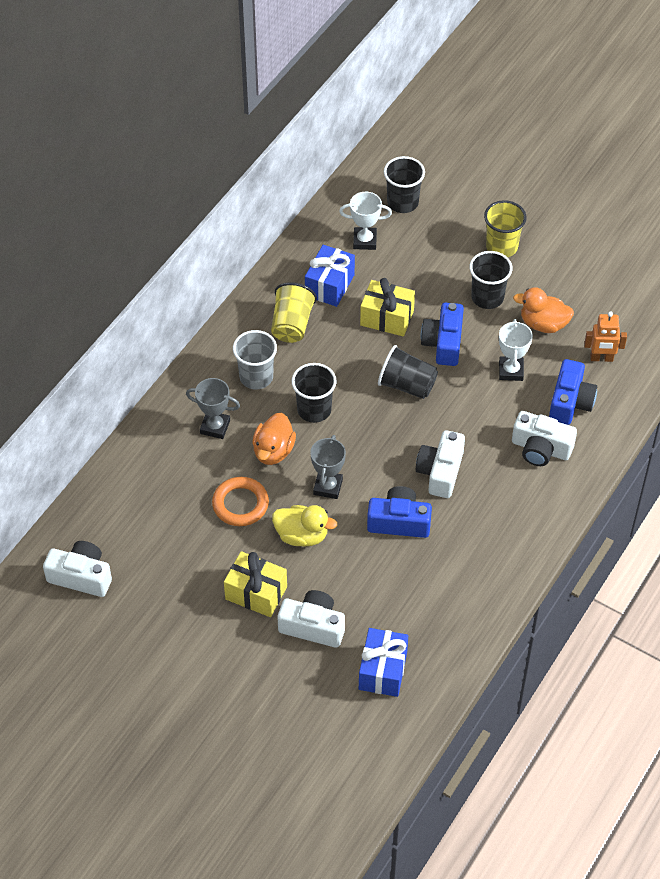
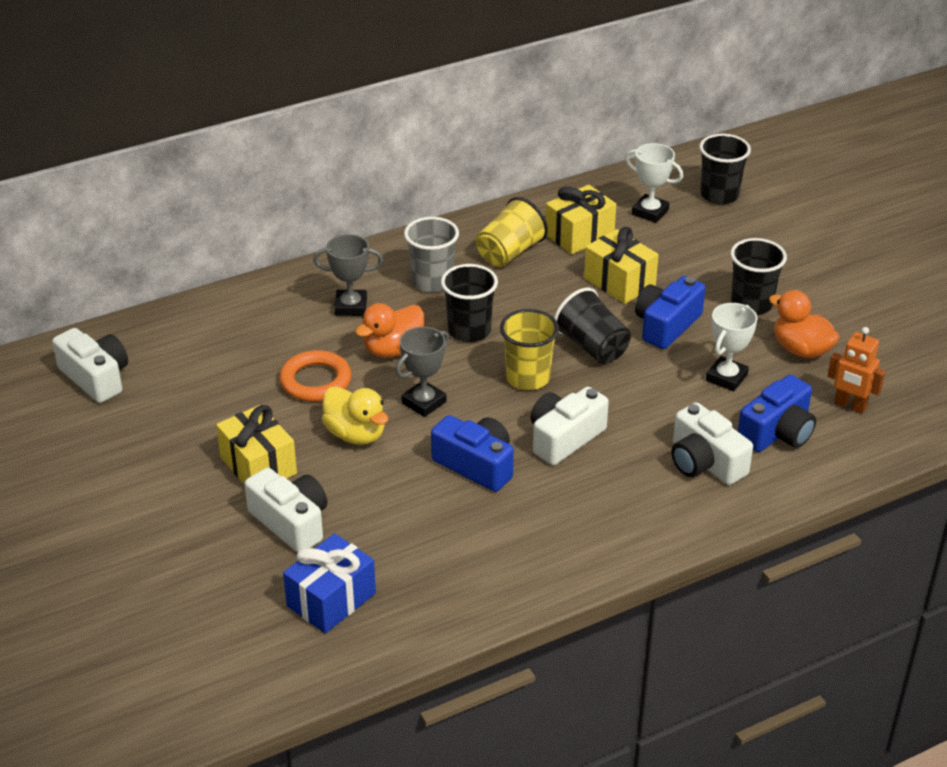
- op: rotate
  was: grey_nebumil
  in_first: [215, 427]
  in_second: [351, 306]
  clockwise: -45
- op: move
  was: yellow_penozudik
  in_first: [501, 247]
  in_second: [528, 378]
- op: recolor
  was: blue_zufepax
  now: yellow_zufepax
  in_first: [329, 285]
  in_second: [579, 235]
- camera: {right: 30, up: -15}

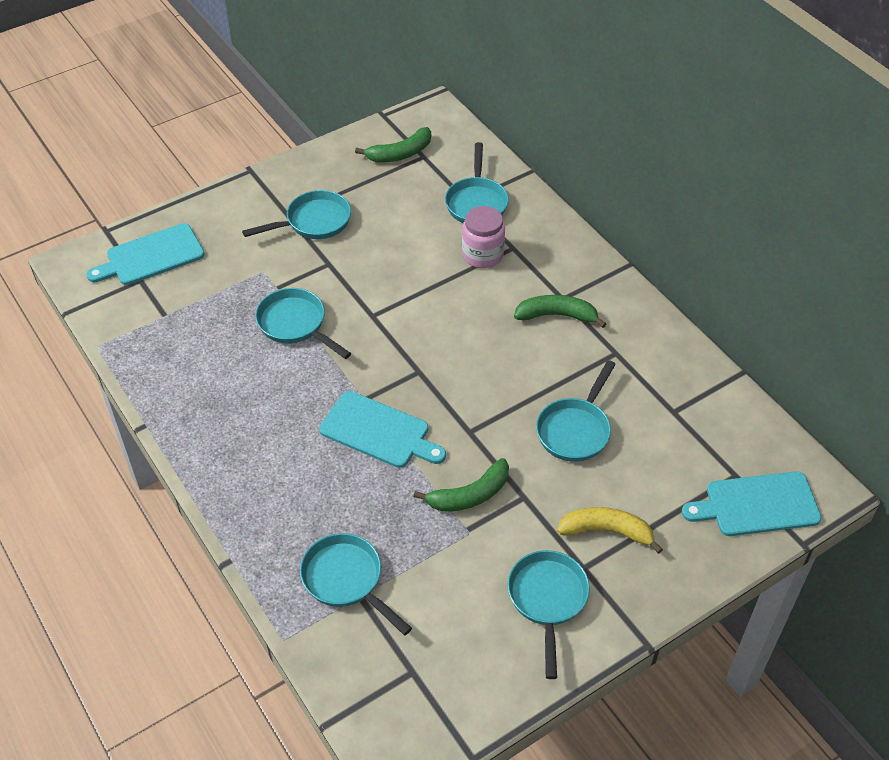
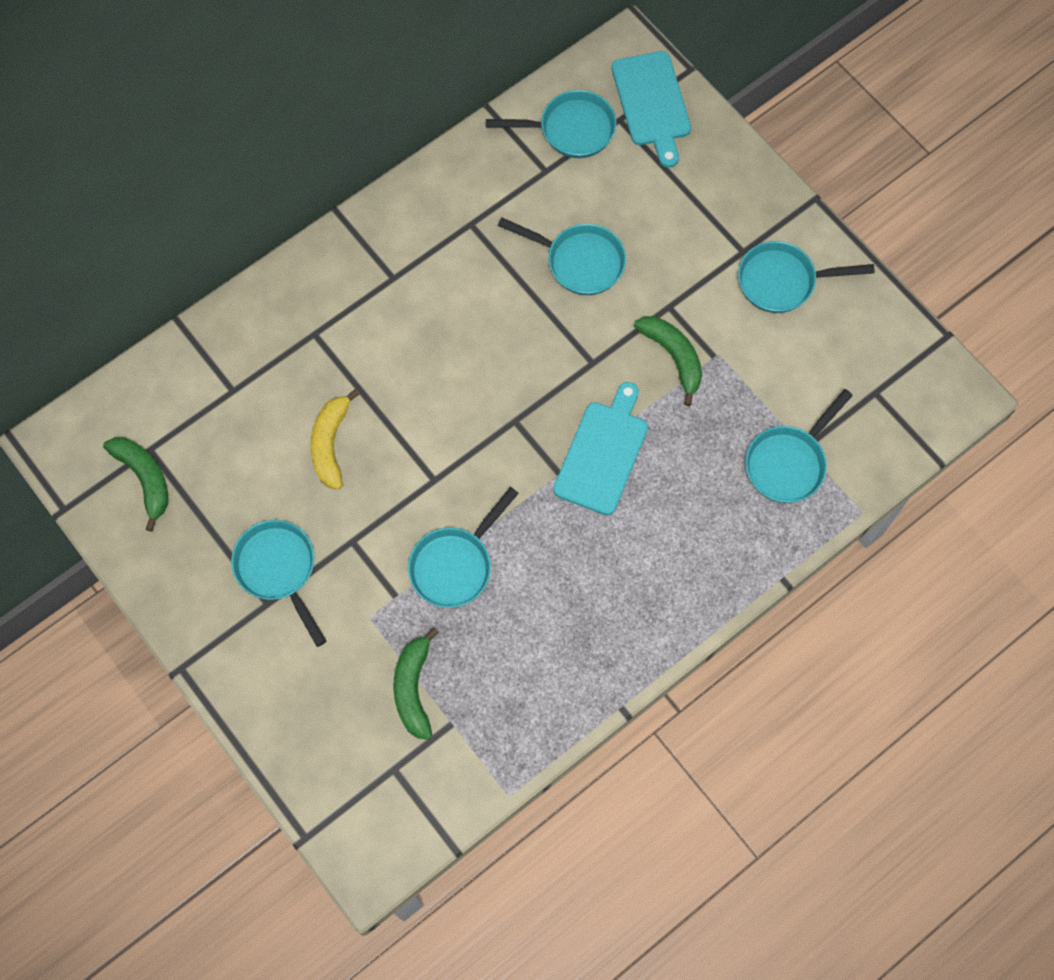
- op: move
  was: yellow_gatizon
  in_first: [607, 531]
  in_second: [331, 444]
- op: move
  was: green_gatizon
  in_first: [557, 315]
  in_second: [413, 688]
- op: move
  was: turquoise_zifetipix
  in_first: [476, 202]
  in_second: [570, 129]
- op: delete
  was: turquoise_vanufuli
  in_first: [151, 256]
- op: delete
  was: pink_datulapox
  in_first: [482, 255]
- camera: {right: -95, up: 20}

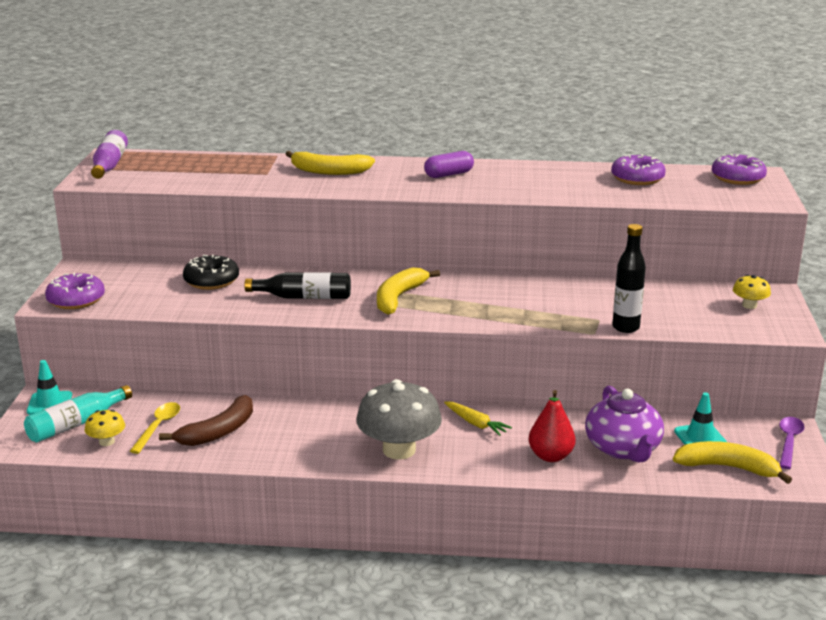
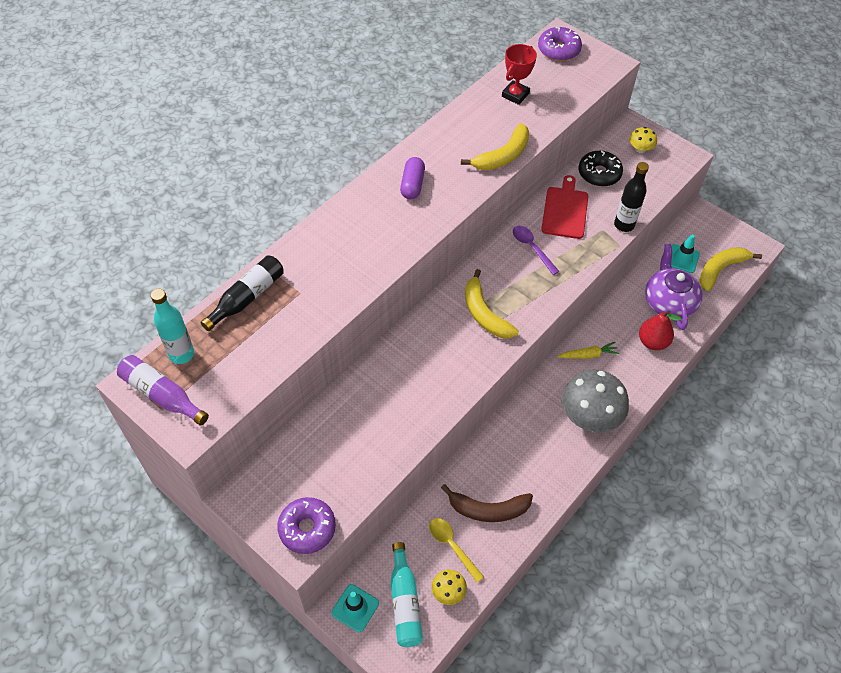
- op: insert
  now: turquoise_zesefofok
  in_second: [182, 354]
- op: move
  was: black_zesefofok
  in_first: [304, 297]
  in_second: [247, 297]
- op: rotate
  was: brown_gatizon
  in_first: [218, 431]
  in_second: [488, 509]
  clockwise: 105
- op: move
  was: yellow_gatizon
  in_first: [329, 171]
  in_second: [503, 156]
- op: replace
  was: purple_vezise
  now: red_nebumil
  in_first: [637, 178]
  in_second: [515, 95]
- op: move
  was: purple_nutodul
  in_first: [789, 441]
  in_second: [531, 248]
- op: insert
  now: red_vanufuli
  in_second: [565, 210]
- op: move
  was: black_vezise
  in_first: [211, 281]
  in_second: [599, 174]
- op: rotate
  was: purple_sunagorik
  in_first: [623, 448]
  in_second: [668, 302]
  clockwise: -120
- camera: {right: -55, up: 30}

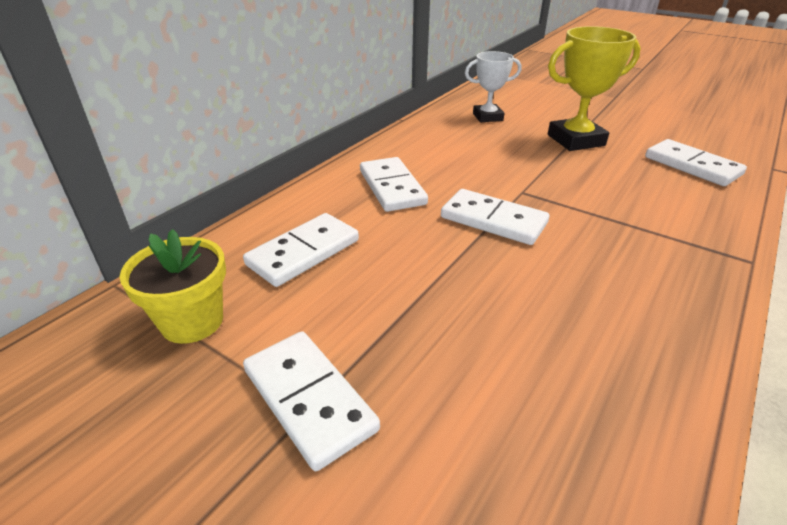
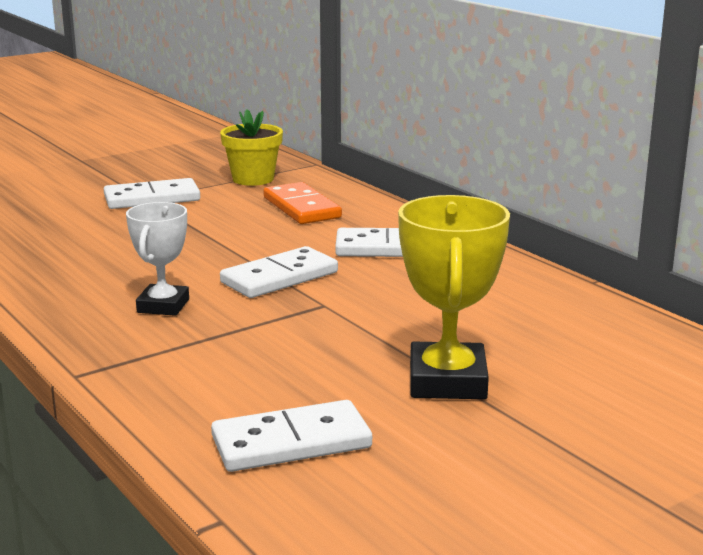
- op: move
  was: white_nebumil
  in_first: [487, 117]
  in_second: [163, 306]
- op: recolor
  was: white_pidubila
  now: orange_pidubila
  in_first: [303, 252]
  in_second: [302, 208]
- camera: {right: 110, up: -15}

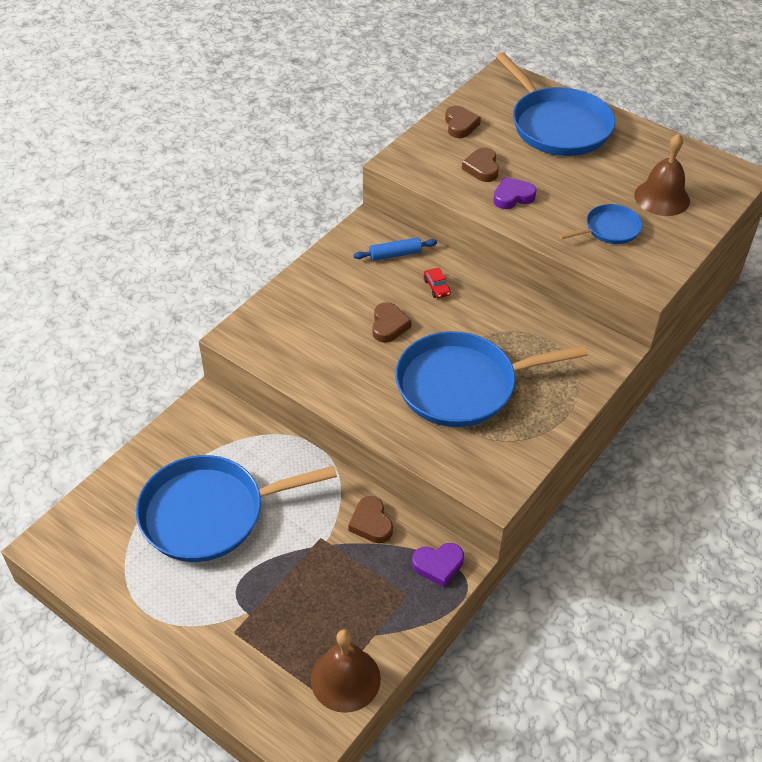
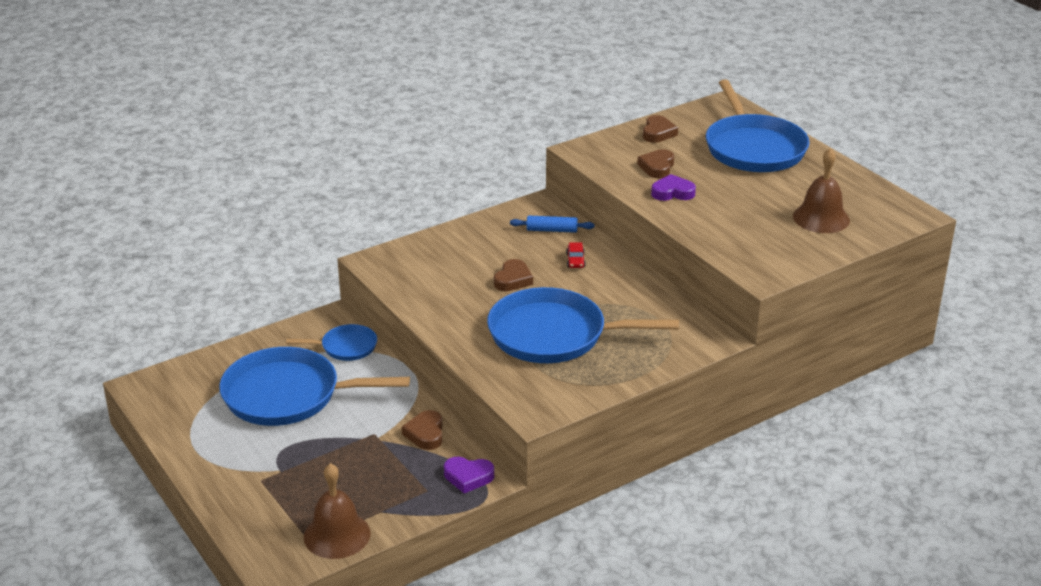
- op: move
  was: blue_zifetipix
  in_first: [609, 229]
  in_second: [346, 347]
- camera: {right: 20, up: -15}

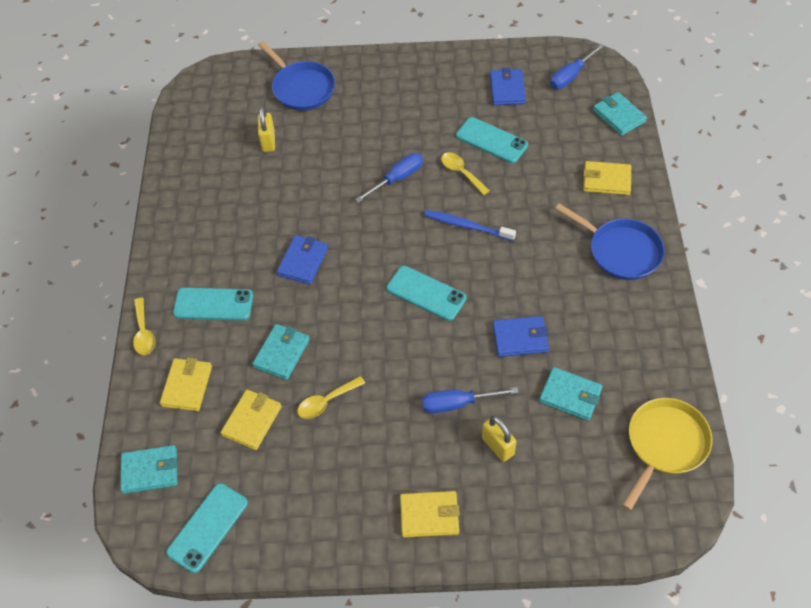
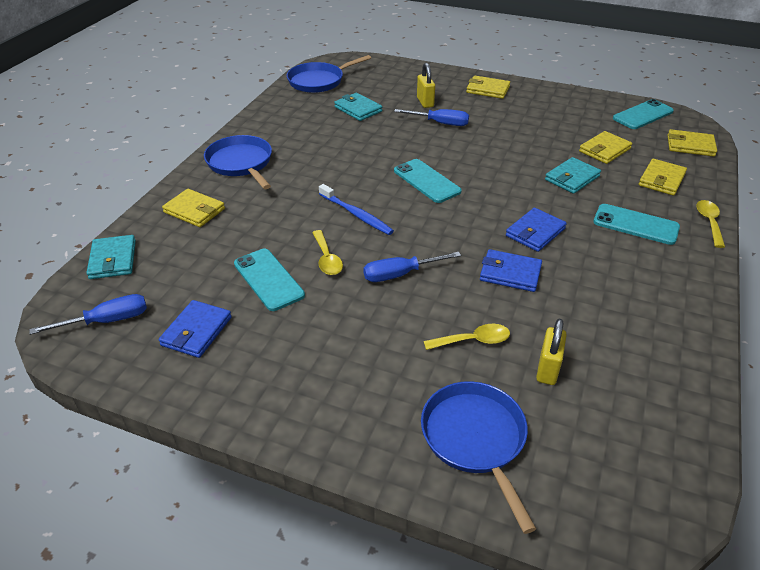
- op: recolor
  was: yellow_zifetipix
  now: blue_zifetipix
  in_first: [665, 444]
  in_second: [319, 81]
- op: move
  was: yellow_nutodul
  in_first: [326, 401]
  in_second: [473, 341]
- op: move
  was: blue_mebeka
  in_first: [520, 338]
  in_second: [510, 273]
- op: recolor
  was: turquoise_mebeka
  now: yellow_mebeka
  in_first: [150, 471]
  in_second: [690, 146]
- camera: {right: -160, up: -15}

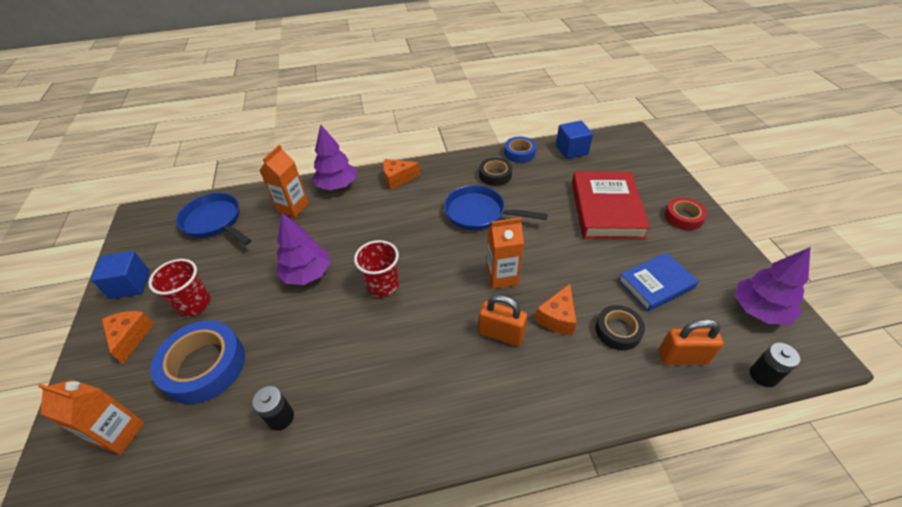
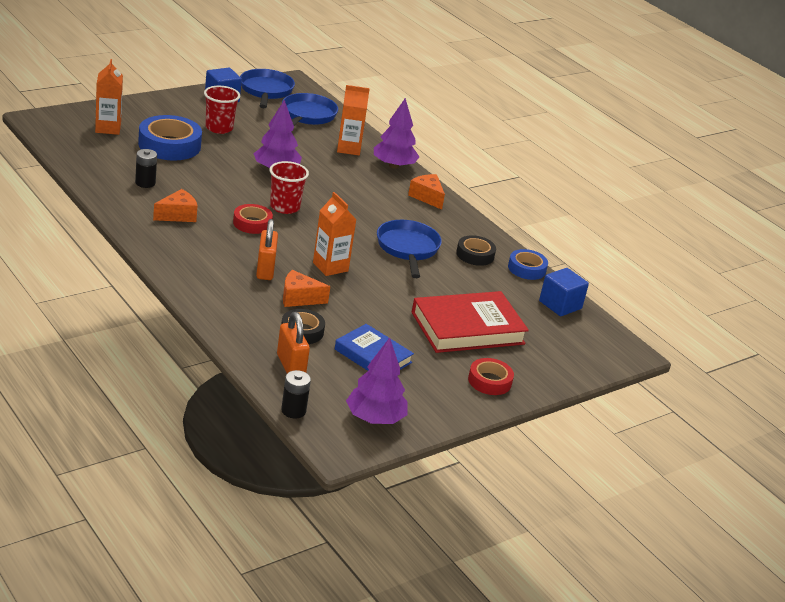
- op: move
  was: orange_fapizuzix
  in_first: [131, 337]
  in_second: [178, 215]
- op: insert
  now: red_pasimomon
  in_second: [252, 223]
- op: insert
  now: blue_zifetipix
  in_second: [266, 91]
- camera: {right: 60, up: -15}

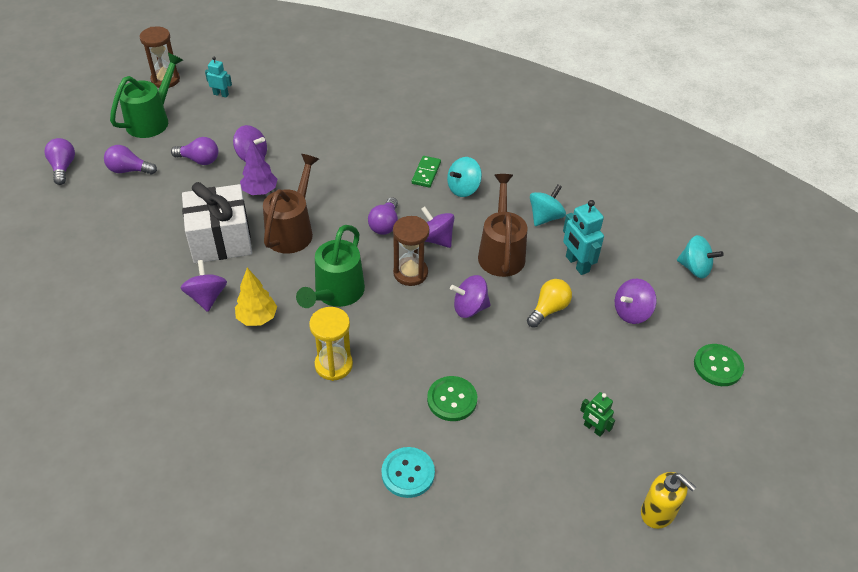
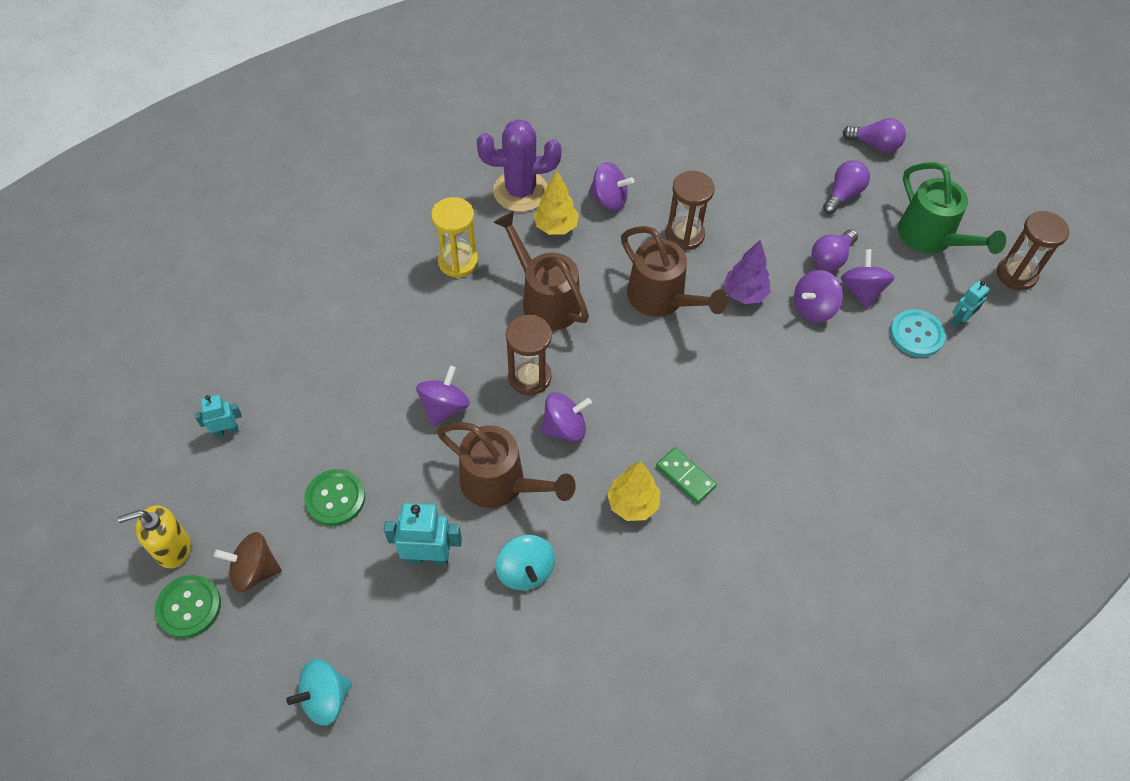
- op: move
  was: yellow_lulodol
  in_first: [658, 513]
  in_second: [173, 548]
- op: recolor
  was: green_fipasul
  now: turquoise_fipasul
  in_first: [593, 428]
  in_second: [226, 431]
- op: insert
  now: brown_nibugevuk
  in_second: [254, 570]
- op: move
  was: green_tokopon
  in_first: [452, 399]
  in_second: [335, 498]
- op: insert
  now: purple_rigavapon
  in_second: [520, 191]
- op: recolor
  was: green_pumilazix
  now: brown_pumilazix
  in_first: [336, 294]
  in_second: [545, 299]
- op: replace
  was: turquoise_nibugevuk
  now: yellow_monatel
  in_first: [463, 188]
  in_second: [632, 504]
- op: replace
  was: white_zufepax
  now: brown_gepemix
  in_first: [220, 240]
  in_second: [684, 235]
- op: move
  was: purple_nibugevuk
  in_first: [631, 312]
  in_second: [861, 290]
- op: move
  was: turquoise_tokopon
  in_first: [408, 473]
  in_second: [916, 334]
- op: delete
  was: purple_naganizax
  in_first: [385, 224]
- op: delete
  was: yellow_naganizax
  in_first: [548, 309]
- camera: {right: 120, up: 10}

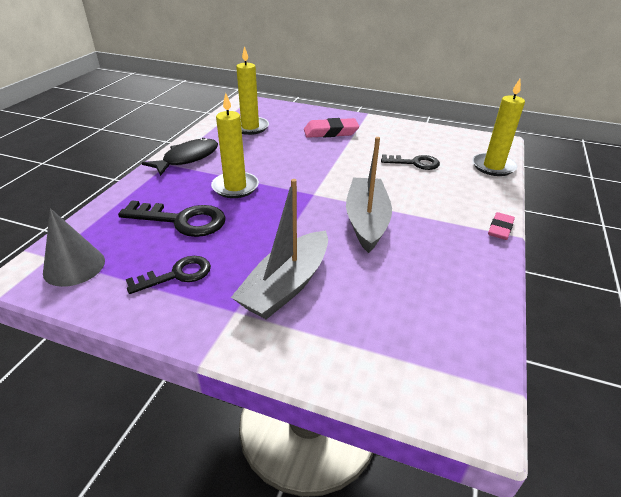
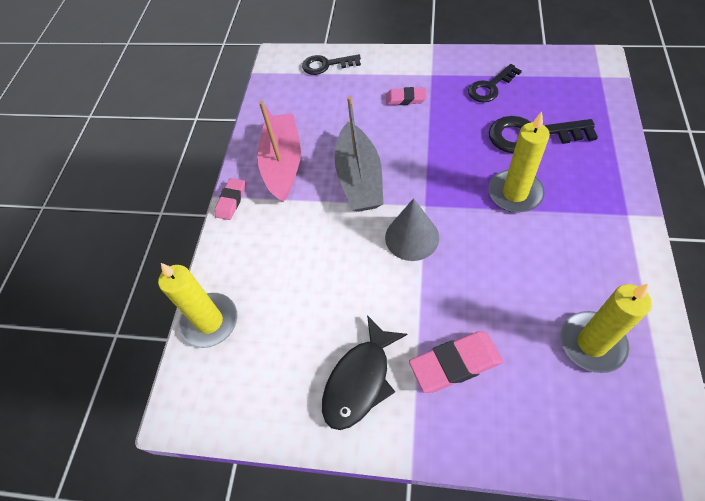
- op: insert
  now: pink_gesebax
  in_second: [283, 163]
- op: move
  was: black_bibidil
  in_first: [414, 163]
  in_second: [326, 65]
- op: move
  was: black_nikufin
  in_first: [187, 158]
  in_second: [360, 380]
- op: move
  was: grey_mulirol
  in_first: [74, 266]
  in_second: [412, 237]
- op: replace
  was: grey_gesebax
  now: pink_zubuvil
  in_first: [286, 285]
  in_second: [406, 99]
- camera: {right: 175, up: 20}

